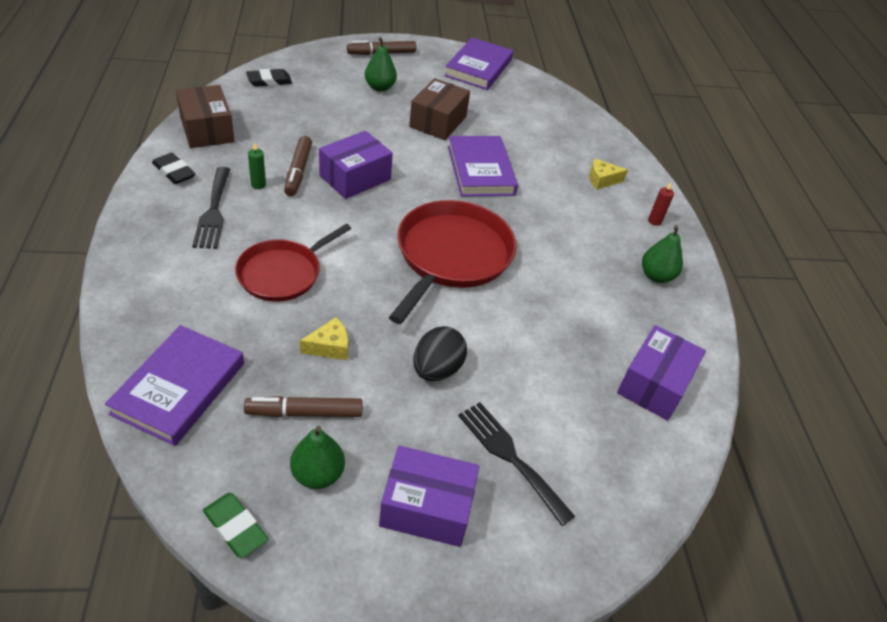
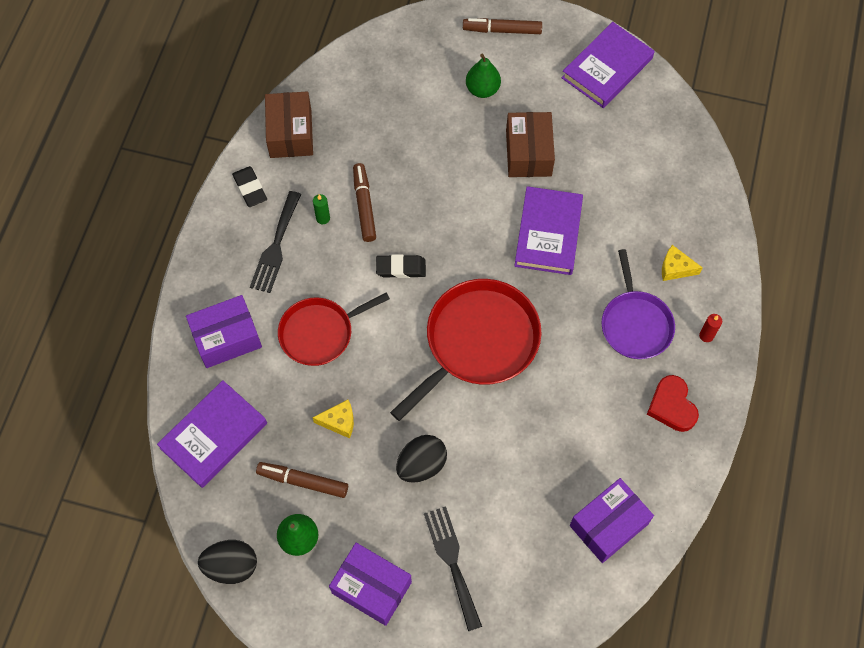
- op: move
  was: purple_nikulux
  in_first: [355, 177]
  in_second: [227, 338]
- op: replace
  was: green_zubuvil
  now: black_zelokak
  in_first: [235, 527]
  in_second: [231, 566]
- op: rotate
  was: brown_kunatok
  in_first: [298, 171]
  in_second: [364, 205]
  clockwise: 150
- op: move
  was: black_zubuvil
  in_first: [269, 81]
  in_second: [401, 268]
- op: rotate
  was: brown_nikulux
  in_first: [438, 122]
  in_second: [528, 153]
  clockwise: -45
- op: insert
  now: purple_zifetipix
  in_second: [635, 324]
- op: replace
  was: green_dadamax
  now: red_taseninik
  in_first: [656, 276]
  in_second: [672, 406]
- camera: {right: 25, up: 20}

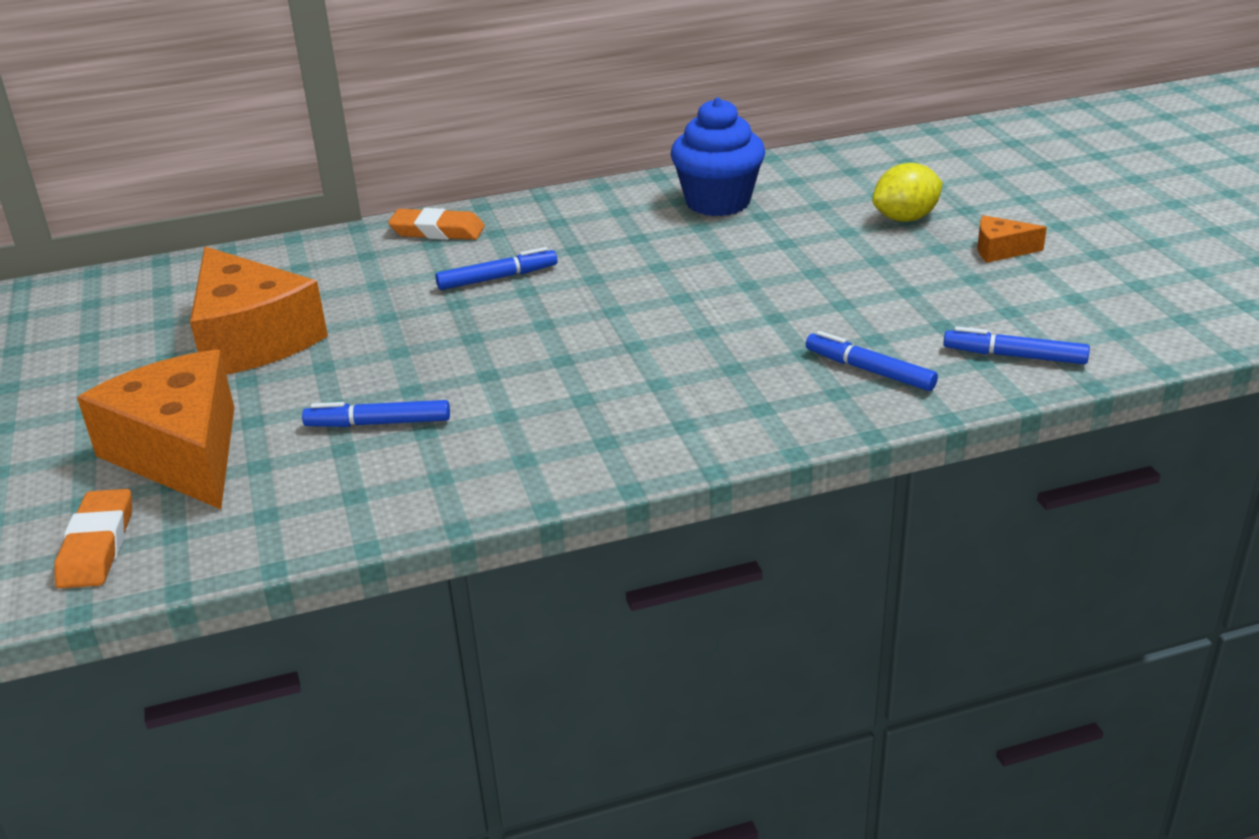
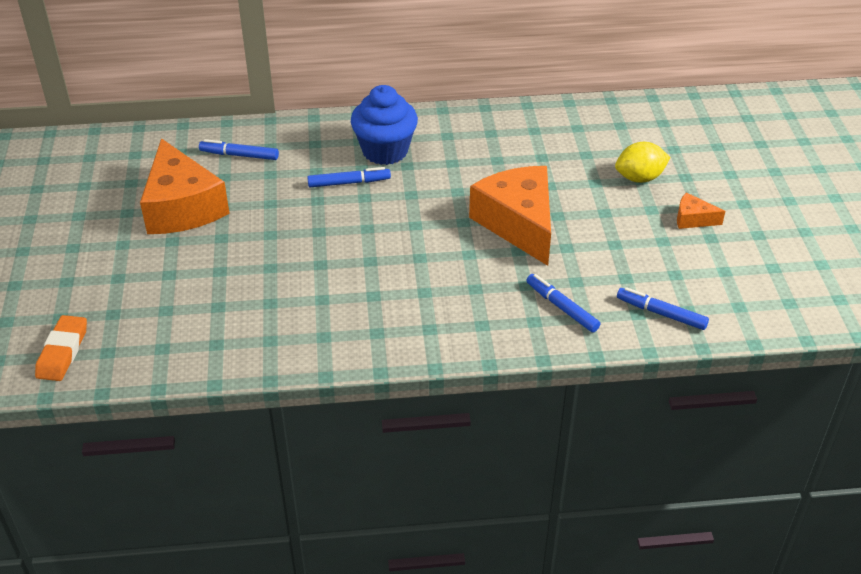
- op: move
  was: blue_kunatok
  in_first: [378, 423]
  in_second: [239, 155]
- op: move
  was: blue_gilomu
  in_first: [718, 202]
  in_second: [385, 151]
- op: move
  was: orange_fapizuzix
  in_first: [181, 453]
  in_second: [518, 224]
- op: delete
  was: orange_zubuvil
  in_first: [437, 231]
- camera: {right: 10, up: 10}

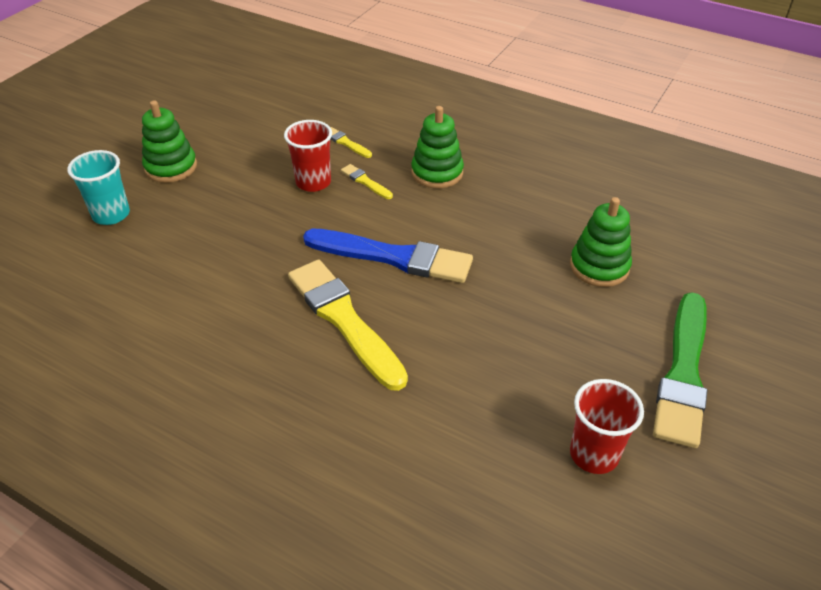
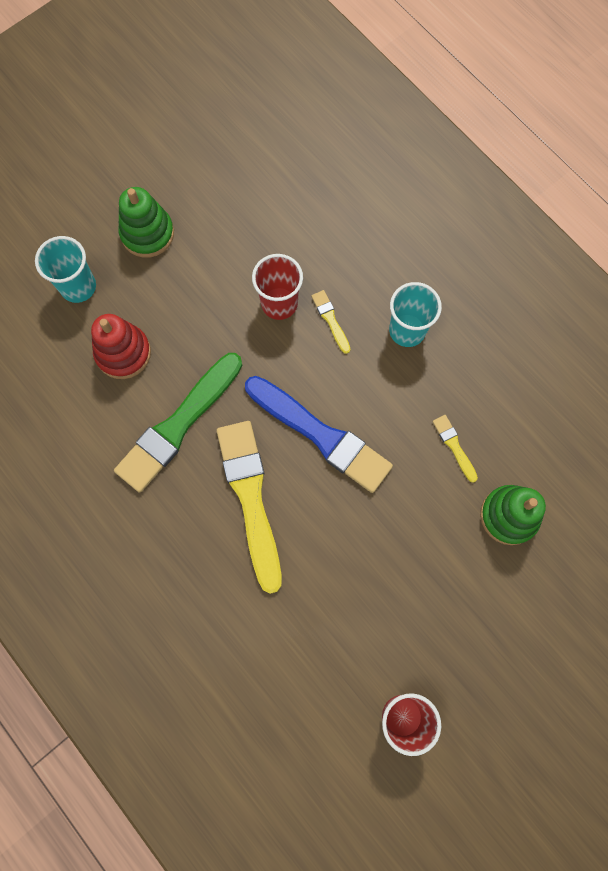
- op: insert
  now: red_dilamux
  in_second: [123, 353]
- op: move
  was: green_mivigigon
  in_first: [683, 373]
  in_second: [178, 425]
- op: replace
  was: green_dilamux
  now: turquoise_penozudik
  in_first: [437, 173]
  in_second: [407, 330]
- op: move
  was: yellow_mivigigon
  in_first: [346, 143]
  in_second: [454, 446]
- camera: {right: 20, up: 30}

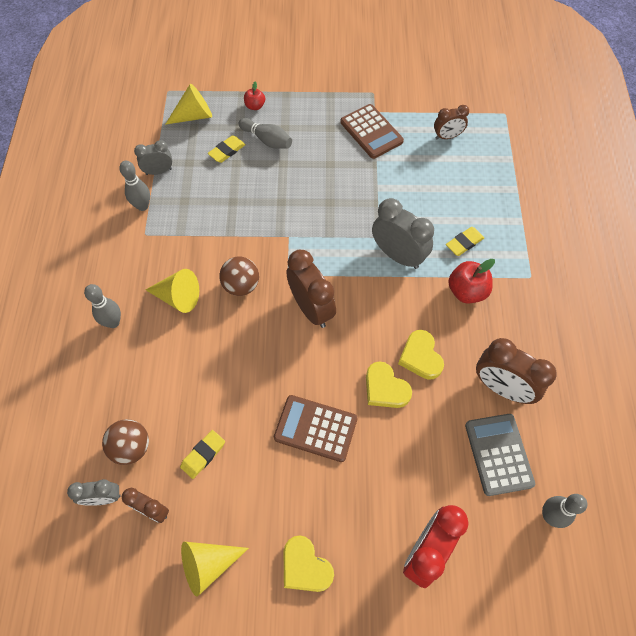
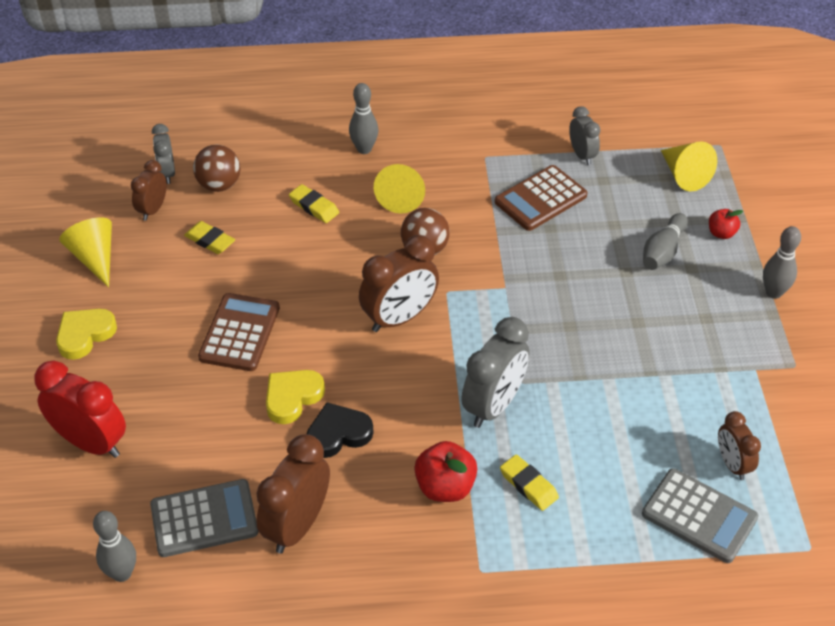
- op: move
  was: yellow_zubuvil
  in_first: [227, 151]
  in_second: [314, 206]
- op: recolor
  was: yellow_taseninik
  now: black_taseninik
  in_first: [420, 357]
  in_second: [338, 434]
- op: move
  was: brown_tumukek
  in_first: [371, 132]
  in_second: [541, 199]
- op: insert
  now: grey_tumukek
  in_second: [699, 516]
- op: move
  was: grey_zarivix
  in_first: [142, 206]
  in_second: [773, 292]
- camera: {right: 85, up: -15}

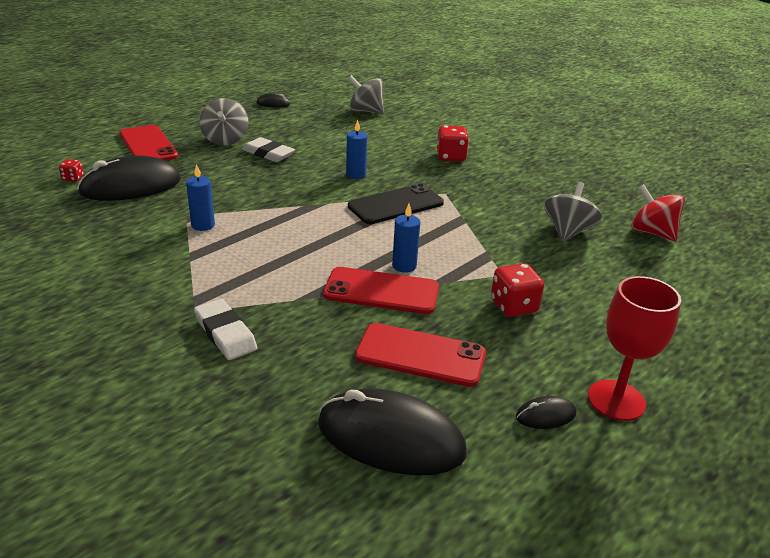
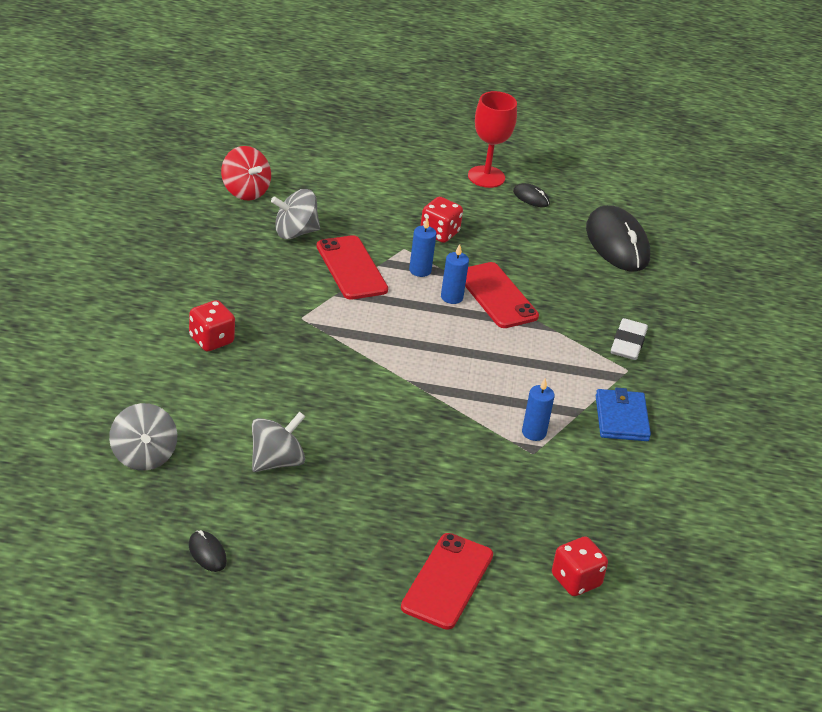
- op: rotate
  was: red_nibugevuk
  in_first: [652, 232]
  in_second: [245, 191]
  clockwise: -45
- op: move
  was: grey_nibugevuk
  in_first: [225, 139]
  in_second: [276, 461]
- op: move
  was: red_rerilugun
  in_first: [420, 355]
  in_second: [351, 268]
- op: move
  was: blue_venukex
  in_first: [356, 175]
  in_second: [420, 270]
- op: resize
  was: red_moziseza
  in_first: [73, 178]
  in_second: [576, 580]
  ratio: 1.82
- op: insert
  now: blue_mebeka
  in_second: [621, 418]
- op: delete
  was: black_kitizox
  in_first: [131, 186]
- op: delete
  was: white_zubuvil
  in_first: [268, 153]
- op: delete
  was: black_rerilugun
  in_first: [396, 205]
- camera: {right: -130, up: 5}

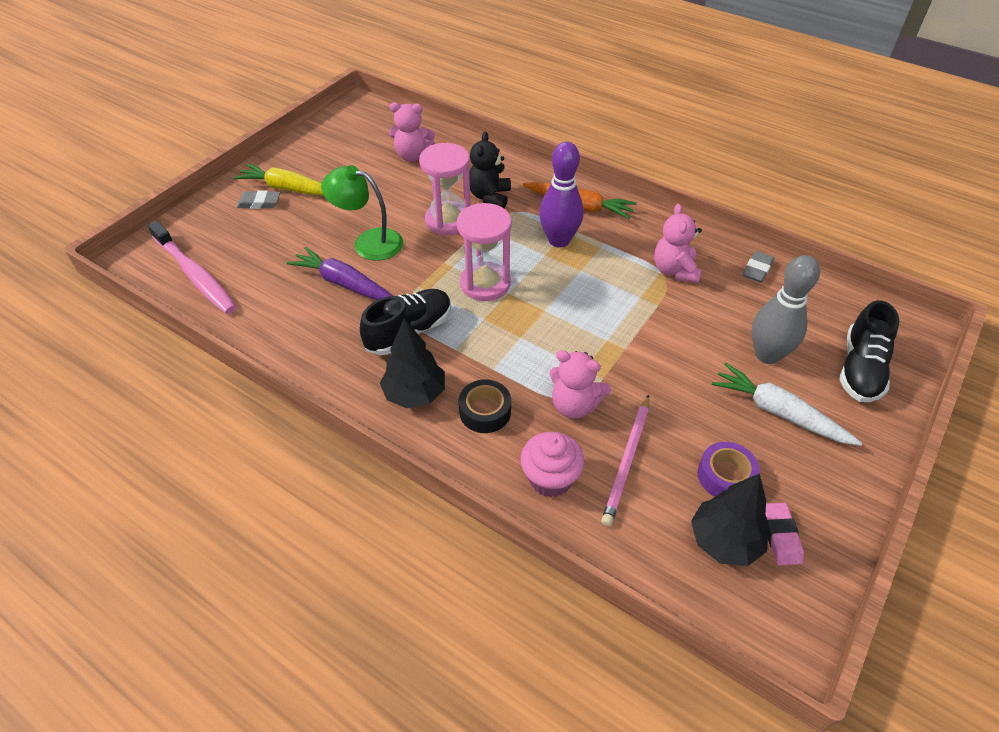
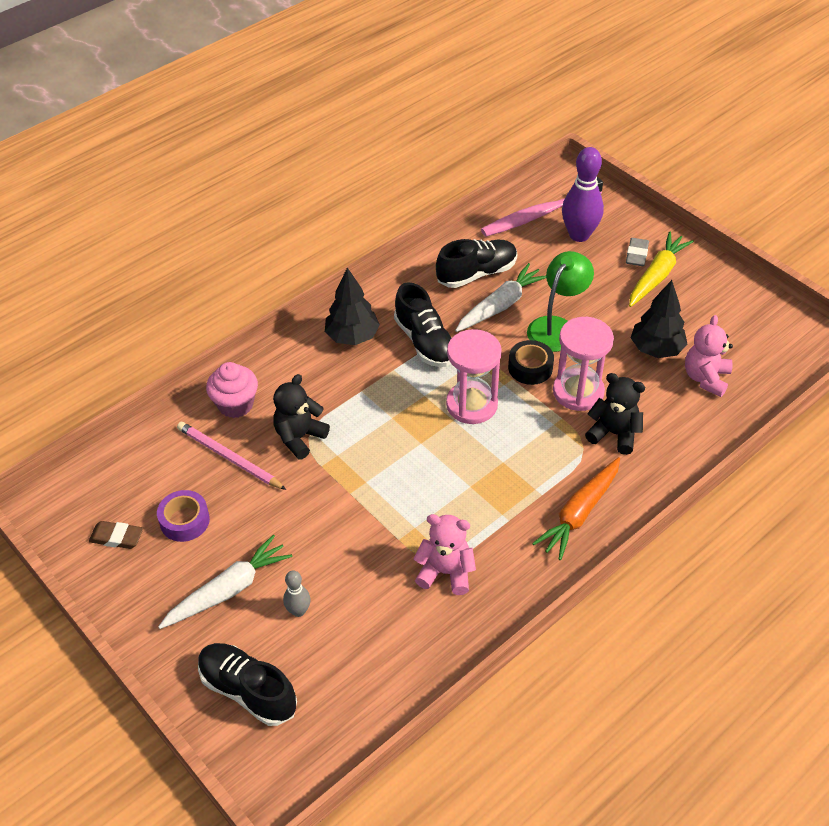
- op: recolor
  was: pink_zubuvil
  now: brown_zubuvil
  in_first: [780, 536]
  in_second: [117, 537]
- op: recolor
  was: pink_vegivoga
  now: black_vegivoga
  in_first: [574, 405]
  in_second: [299, 437]
- op: resize
  was: grey_zarivix
  in_first: [767, 355]
  in_second: [298, 611]
  ratio: 0.51
- op: insert
  now: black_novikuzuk
  in_second: [477, 273]
- op: recolor
  was: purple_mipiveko
  now: white_mipiveko
  in_first: [344, 283]
  in_second: [501, 305]
- op: move
  was: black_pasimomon
  in_first: [485, 411]
  in_second: [530, 367]
- op: move
  was: purple_zarivix
  in_first: [559, 240]
  in_second: [579, 235]
- op: move
  was: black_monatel
  in_first: [724, 541]
  in_second: [656, 349]
- op: delete
  was: grey_zubuvil
  in_first: [757, 269]
- camera: {right: 105, up: 0}

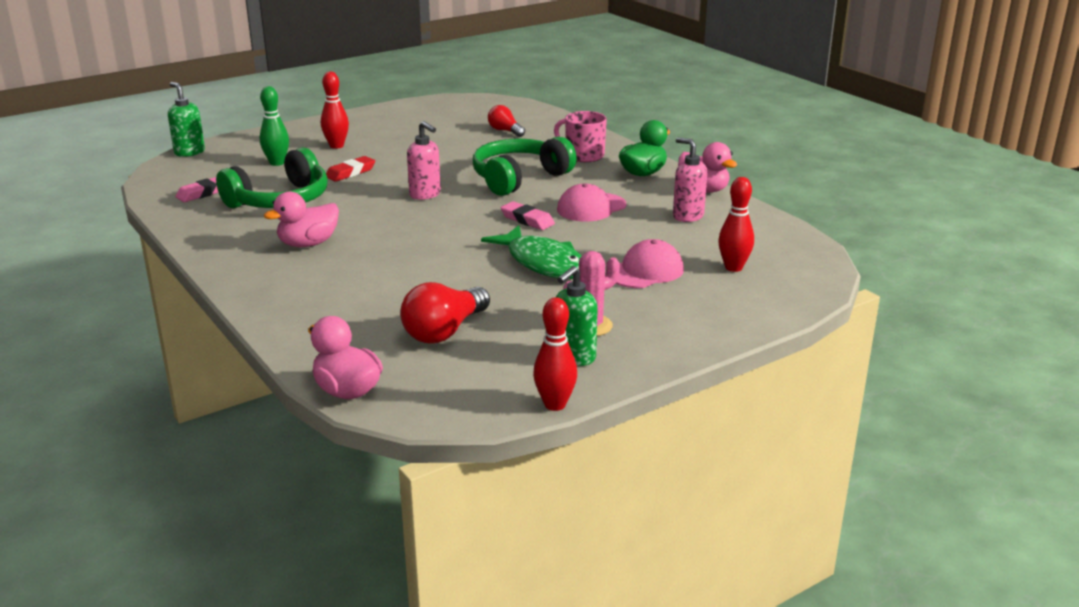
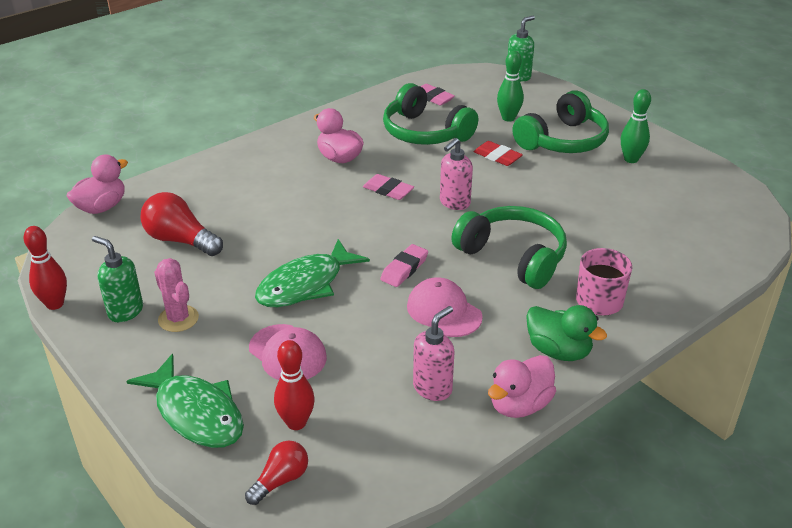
- op: insert
  now: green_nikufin
  in_second: [196, 413]
- op: move
  was: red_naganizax
  in_first: [505, 131]
  in_second: [280, 480]
- op: insert
  now: pink_zubuvil
  in_second: [388, 190]
- op: replace
  was: red_zarivix
  now: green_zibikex
  in_first: [336, 146]
  in_second: [563, 140]
- op: insert
  now: green_zarivix
  in_second: [631, 159]
- camera: {right: 85, up: 10}

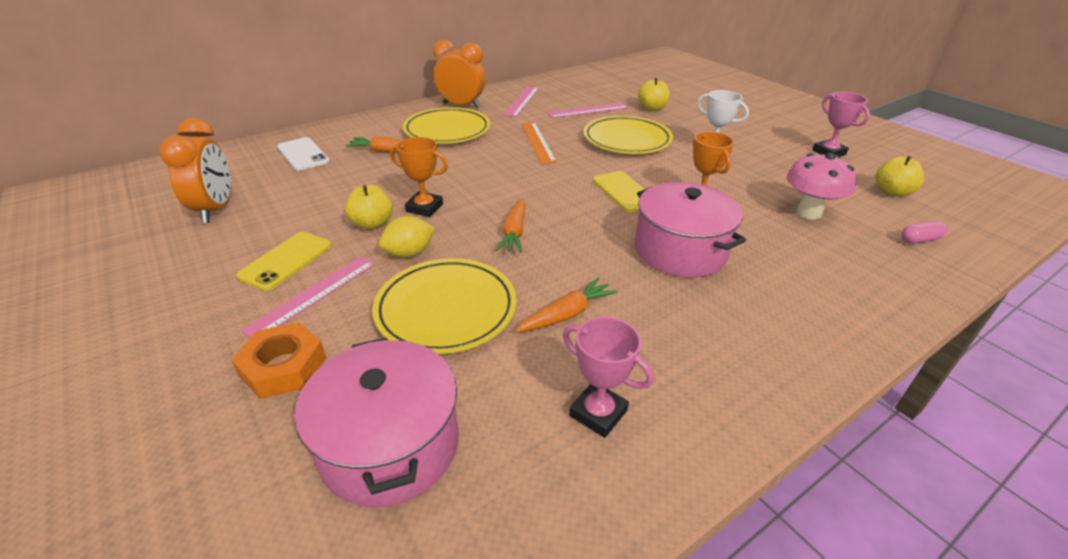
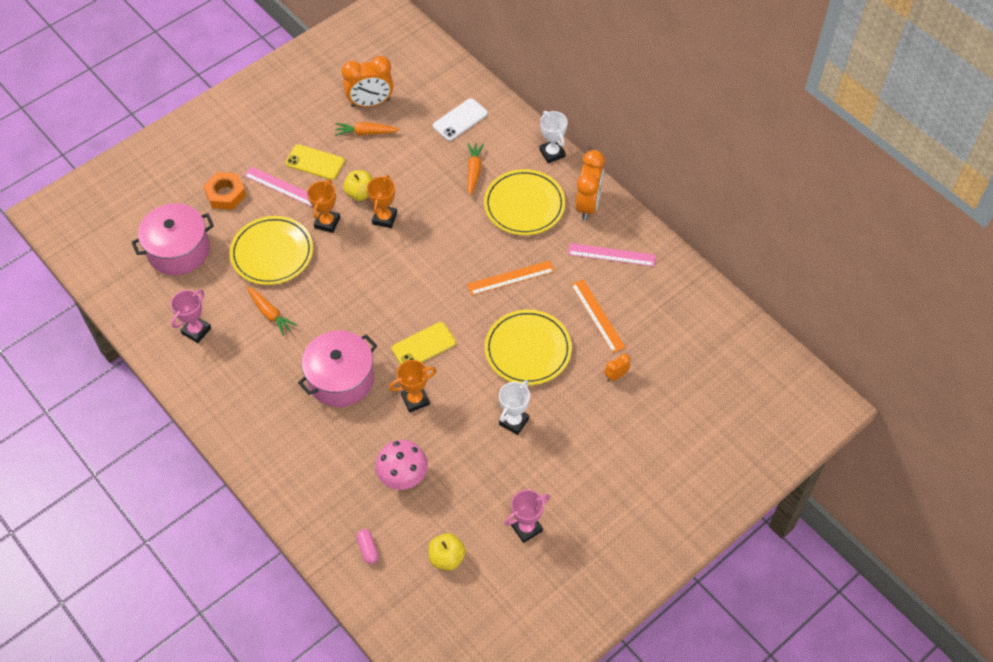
- op: replace
  was: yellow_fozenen
  now: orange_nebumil
  in_first: [409, 253]
  in_second: [327, 222]
- op: move
  was: orange_mipiveko
  in_first: [514, 232]
  in_second: [366, 133]
- op: insert
  now: white_nebumil
  in_second: [552, 153]
- op: recolor
  was: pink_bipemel
  now: orange_bipemel
  in_first: [588, 110]
  in_second: [597, 315]
- op: replace
  was: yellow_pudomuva
  now: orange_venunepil
  in_first: [652, 108]
  in_second: [616, 376]
- camera: {right: 85, up: 20}

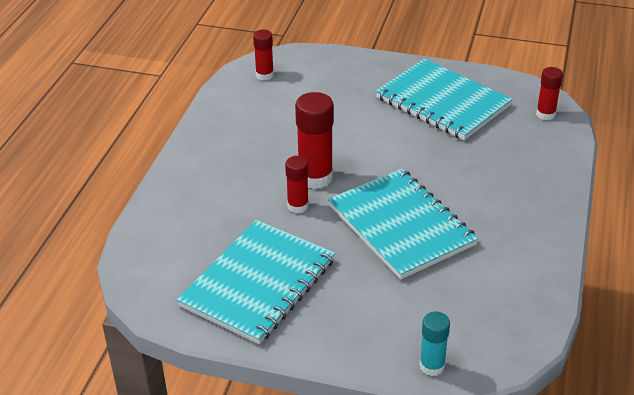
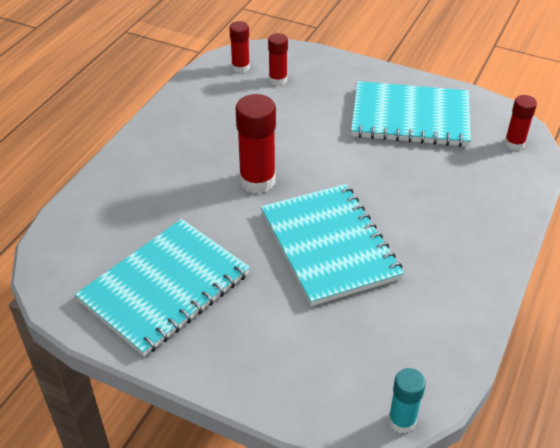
- op: move
  was: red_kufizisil
  in_first: [298, 206]
  in_second: [278, 80]
- op: rotate
  was: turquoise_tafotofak
  in_first: [443, 102]
  in_second: [410, 117]
  clockwise: -45
- op: move
  was: turquoise_kufizisil
  in_first: [432, 366]
  in_second: [402, 421]
- camera: {right: 10, up: 5}

